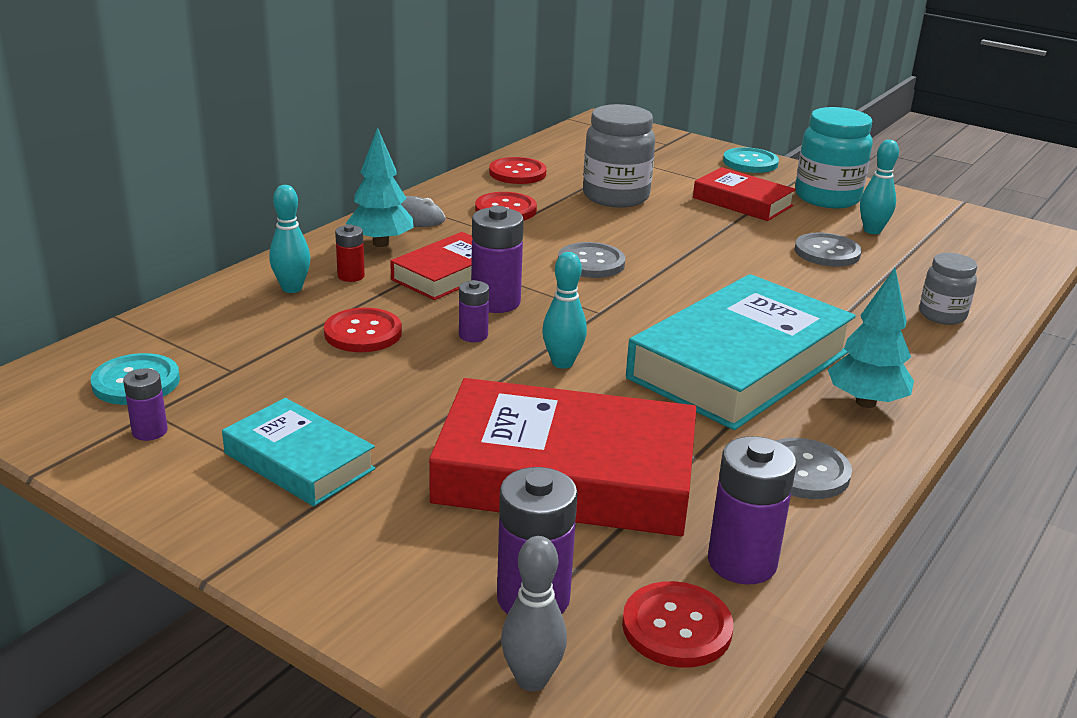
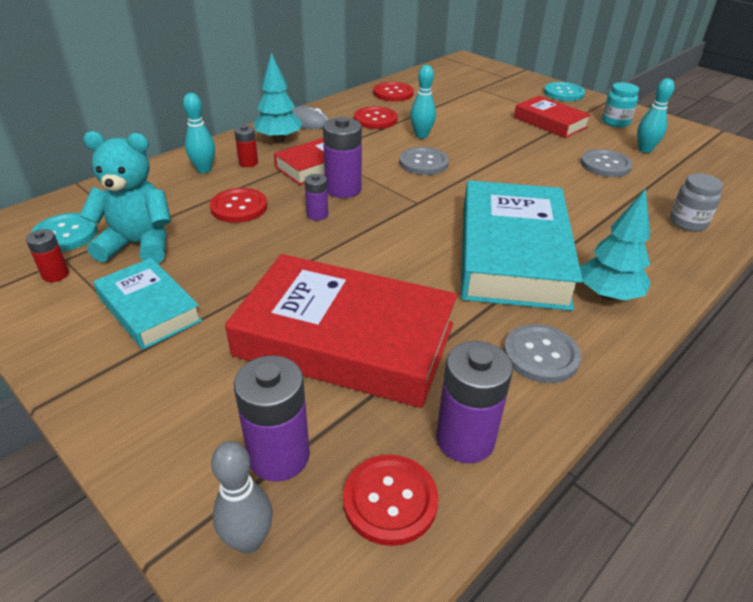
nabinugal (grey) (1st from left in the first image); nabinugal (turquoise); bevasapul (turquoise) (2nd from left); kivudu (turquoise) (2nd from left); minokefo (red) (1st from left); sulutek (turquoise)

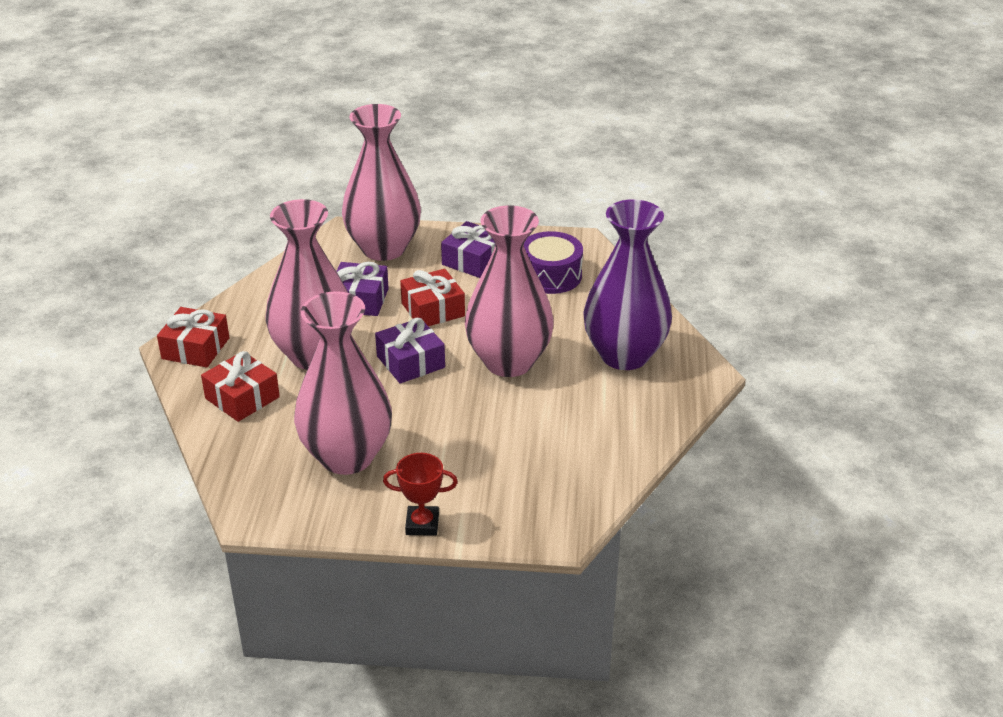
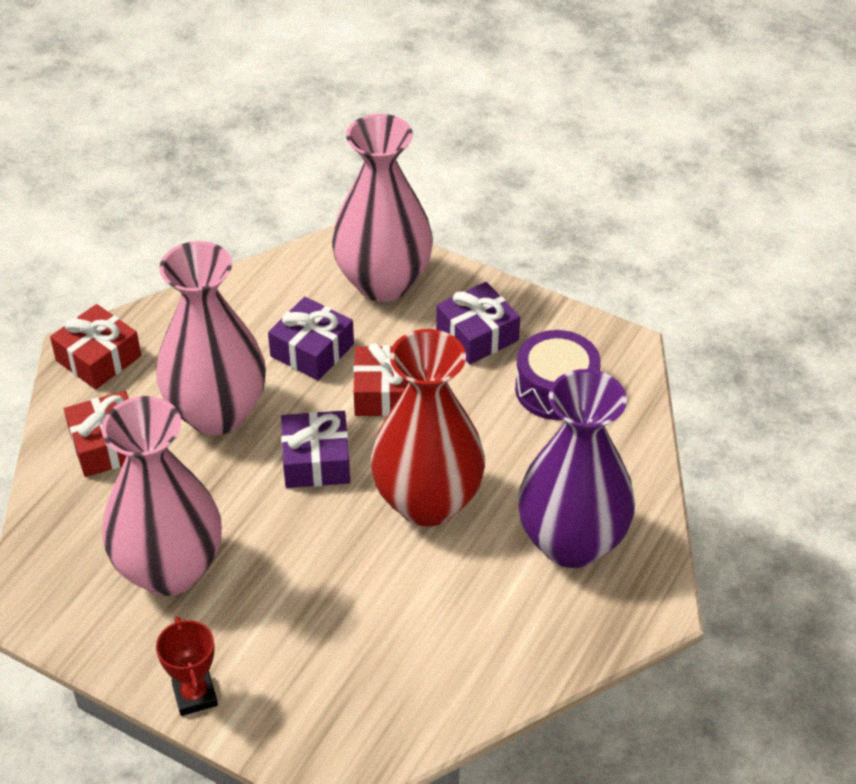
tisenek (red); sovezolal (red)

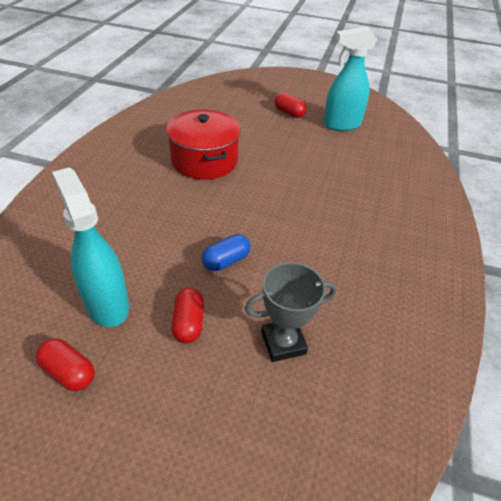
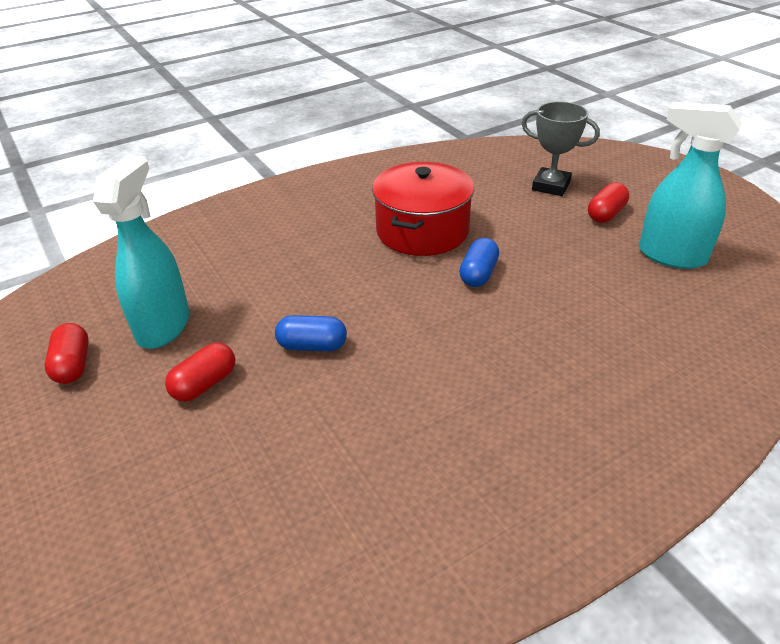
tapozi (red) (3rd from left); sovezolal (grey); tapozi (blue) (2nd from left)

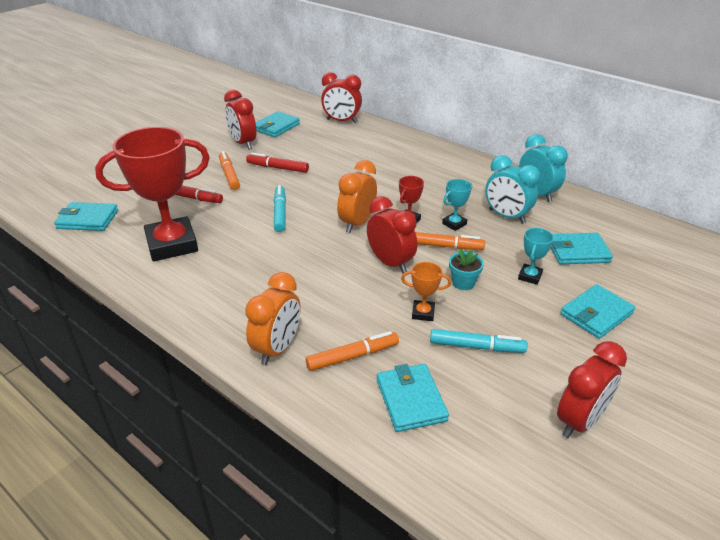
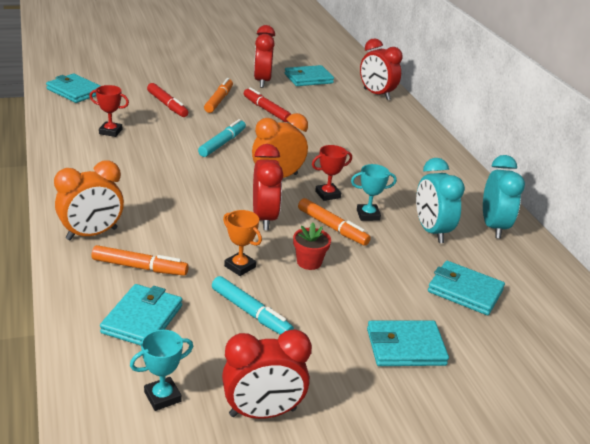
sovezolal (red) (1st from left); sovezolal (turquoise) (1st from left); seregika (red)

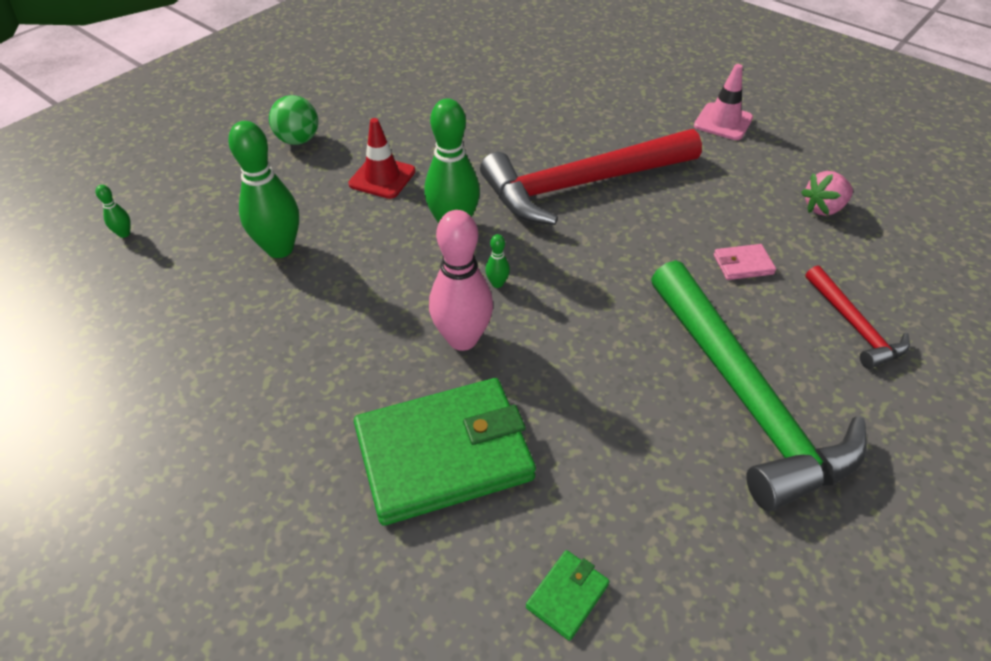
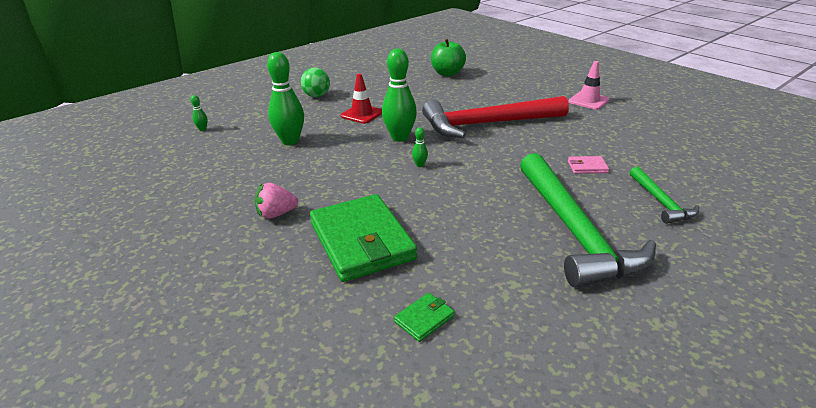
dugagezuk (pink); bevasapul (pink); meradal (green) (2nd from left); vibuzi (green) (1st from left); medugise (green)

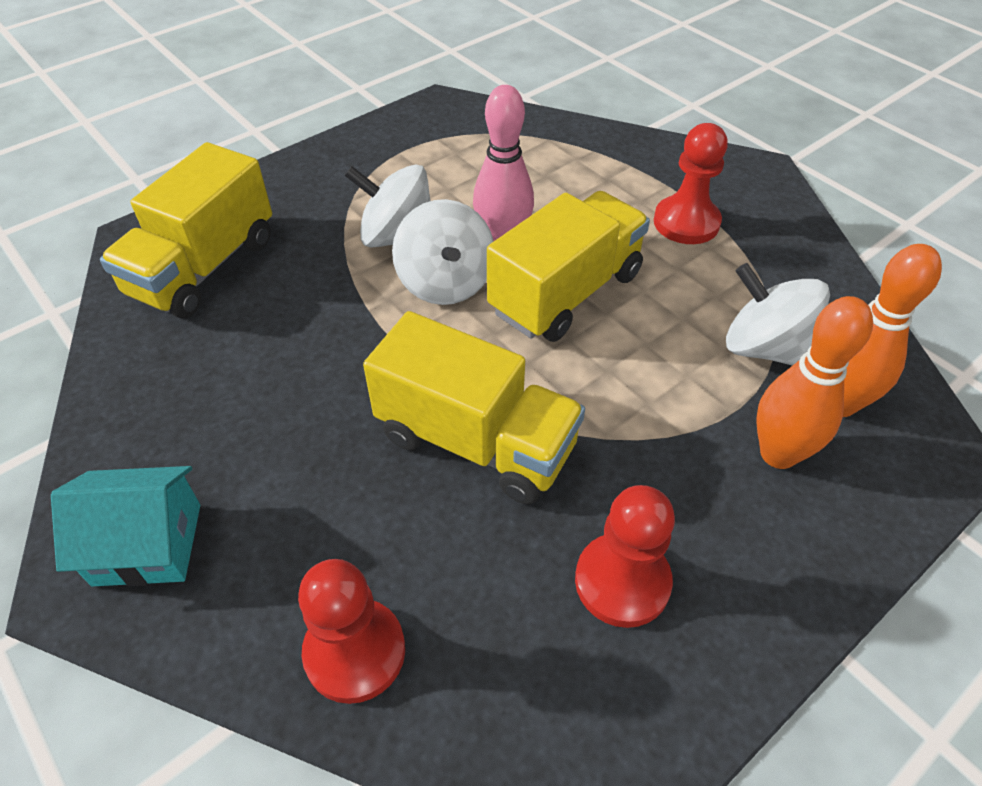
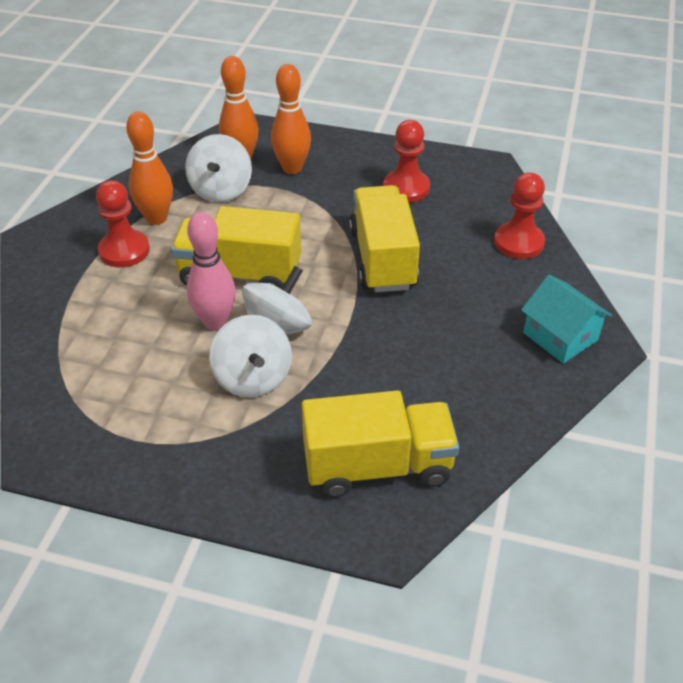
bevasapul (orange) (1st from left)

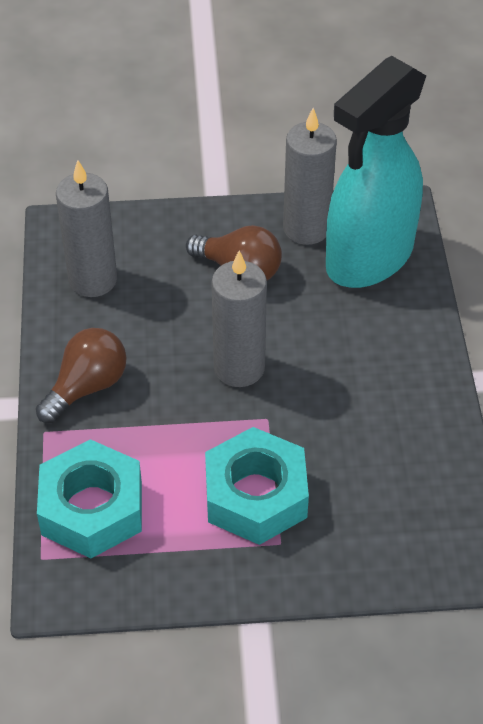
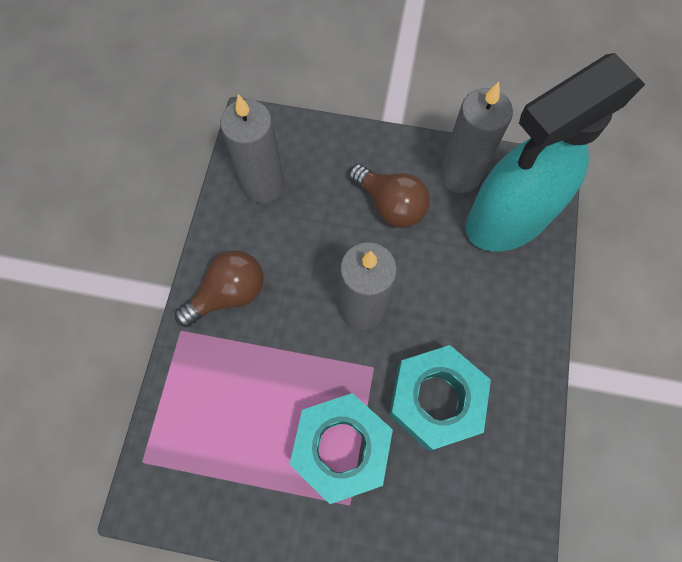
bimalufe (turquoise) (2nd from left)

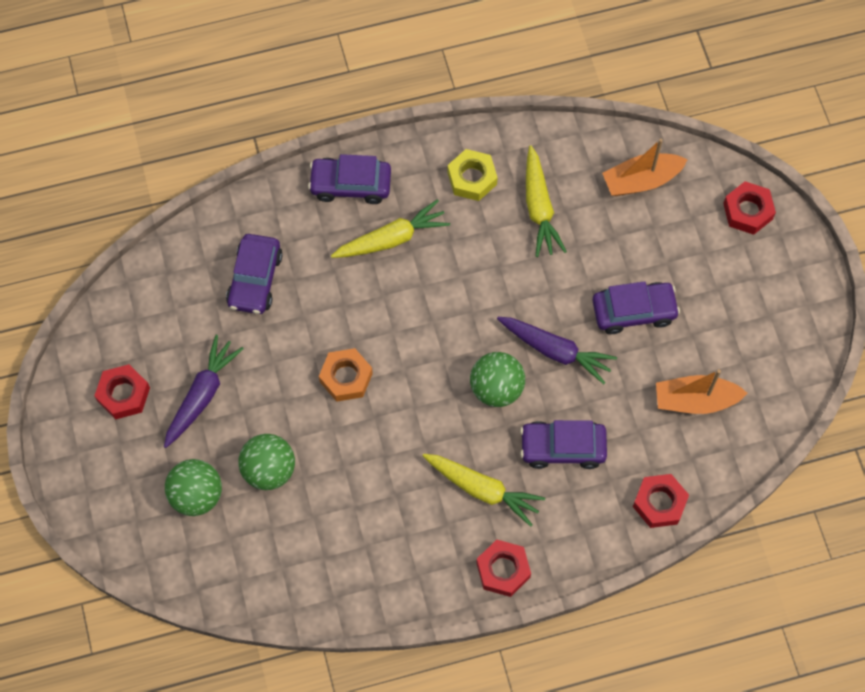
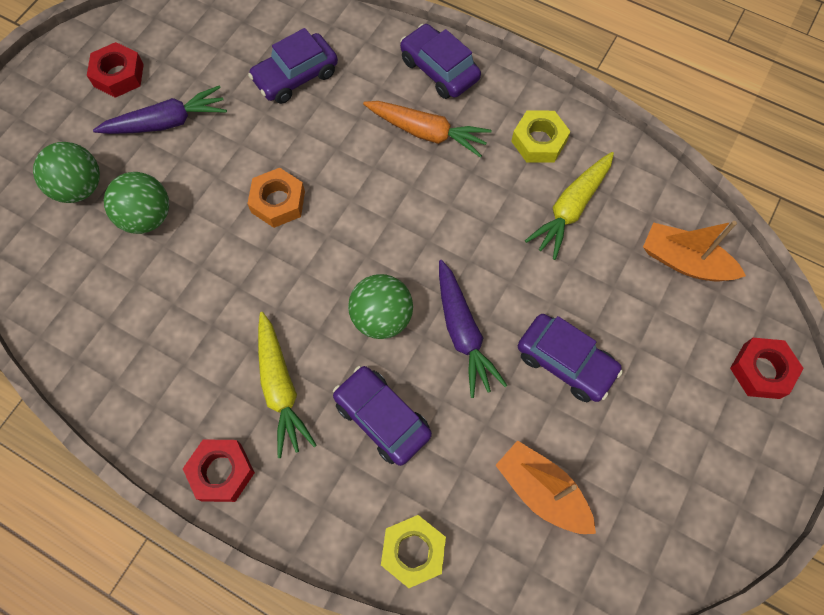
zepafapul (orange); bimalufe (yellow) (1st from left)

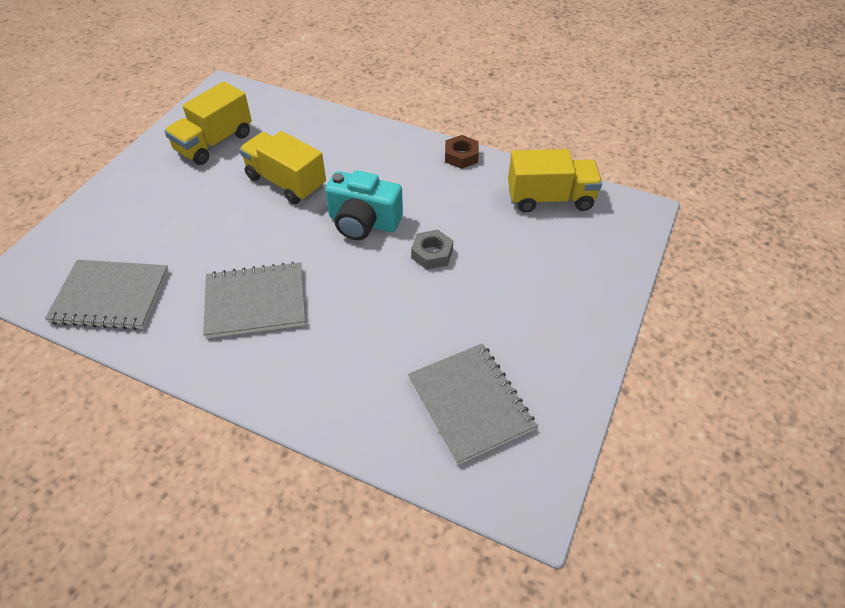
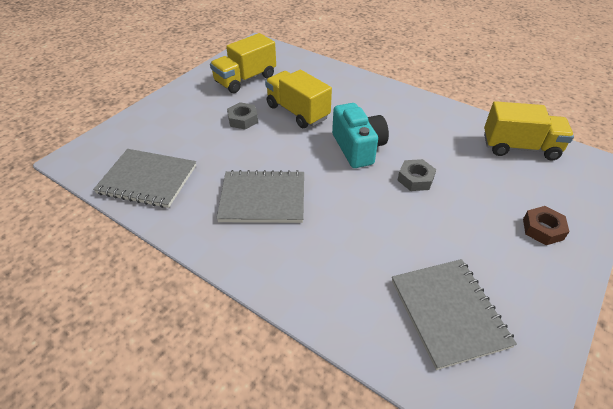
bimalufe (brown); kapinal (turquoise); bimalufe (grey) (1st from left)

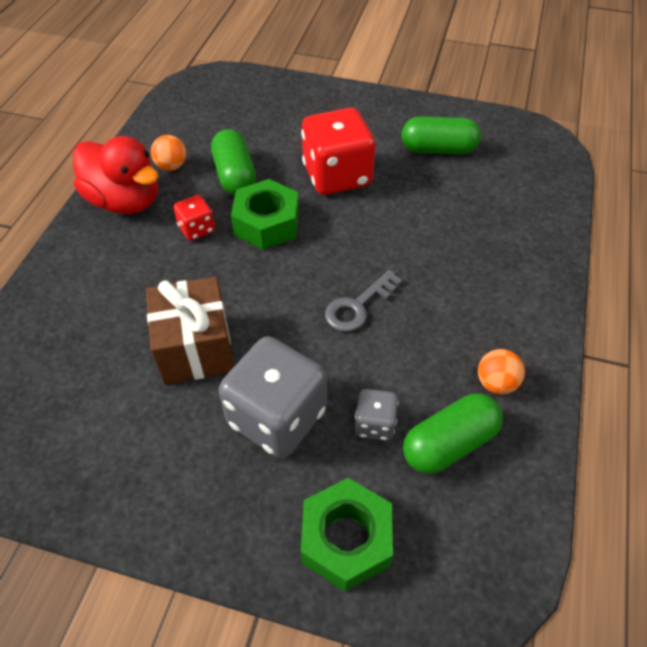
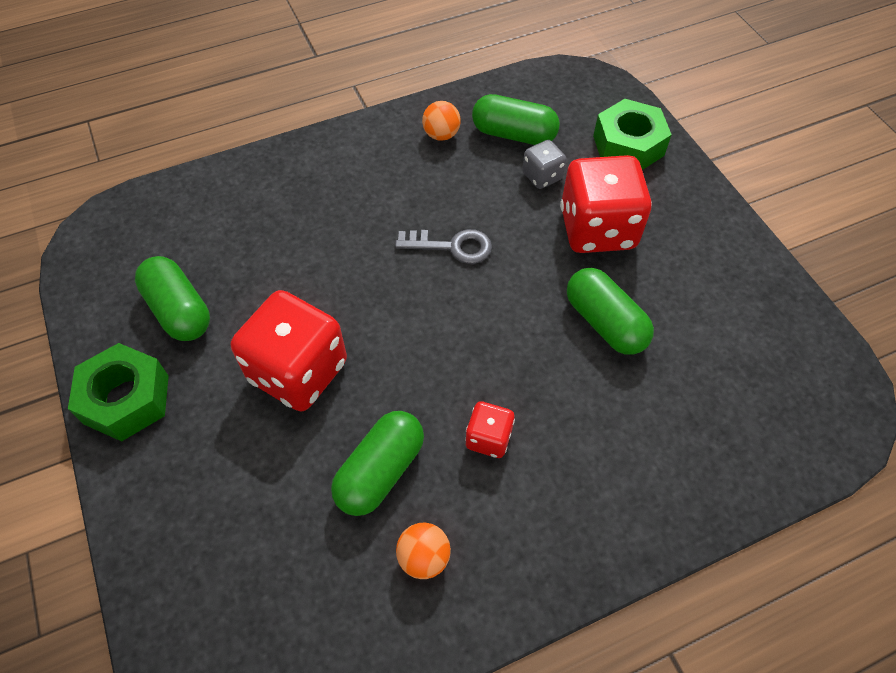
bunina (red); bimalufe (green) (1st from left); tapozi (green) (4th from left); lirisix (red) (3rd from left)

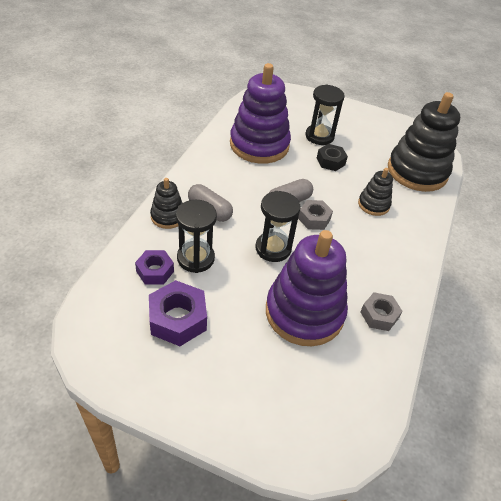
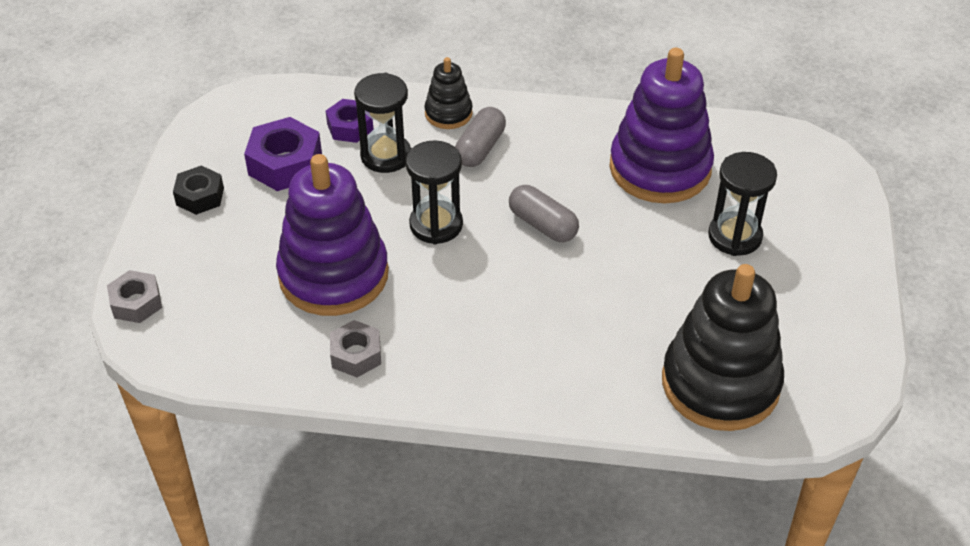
bimalufe (black); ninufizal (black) (2nd from left in the first image); bimalufe (grey) (1st from left)

